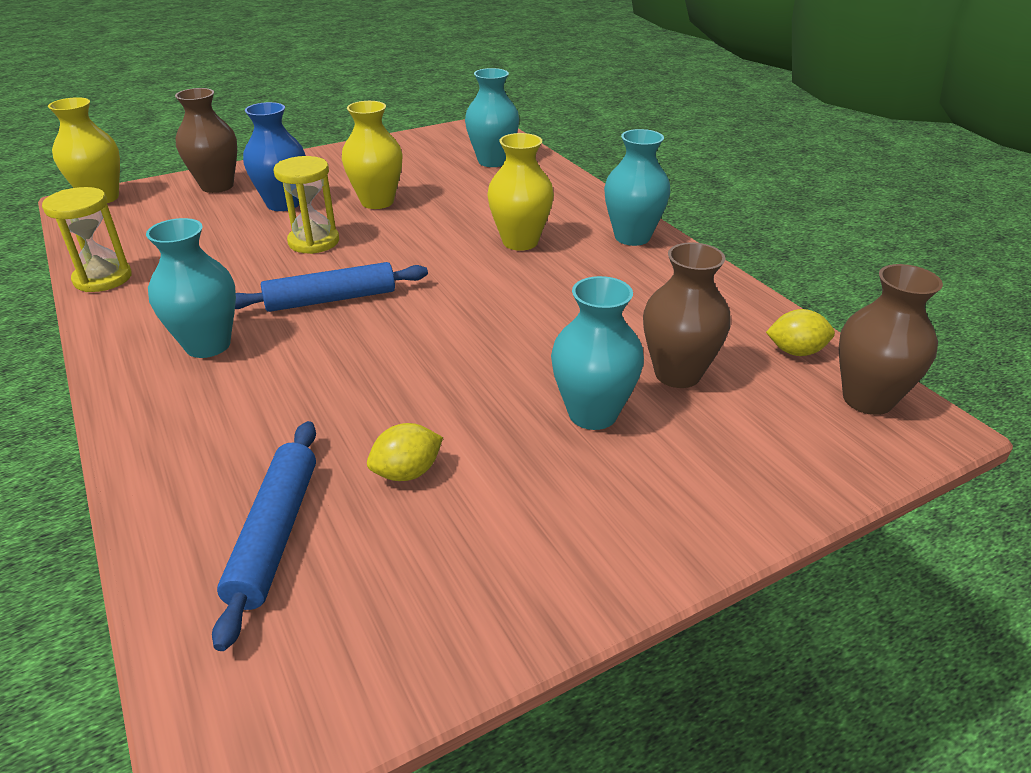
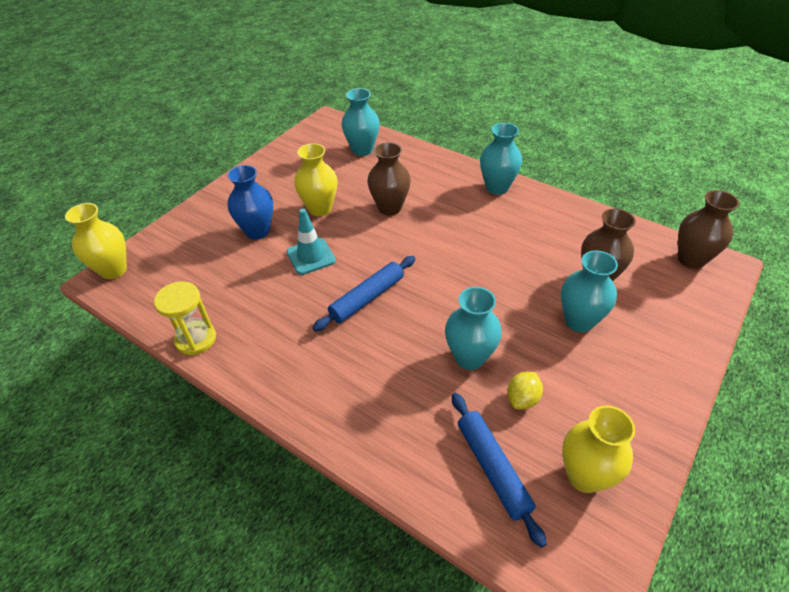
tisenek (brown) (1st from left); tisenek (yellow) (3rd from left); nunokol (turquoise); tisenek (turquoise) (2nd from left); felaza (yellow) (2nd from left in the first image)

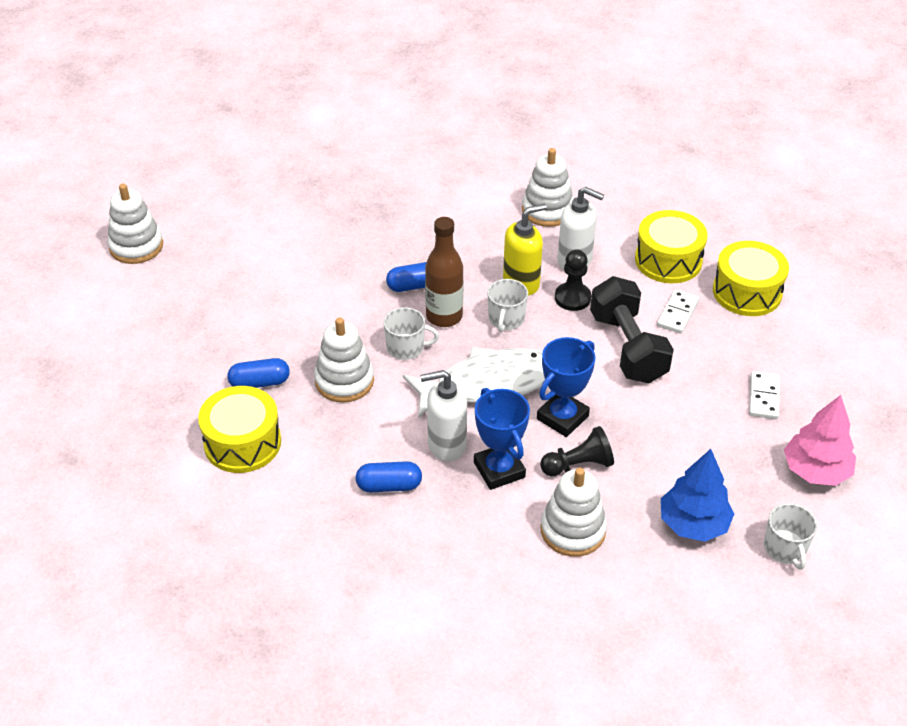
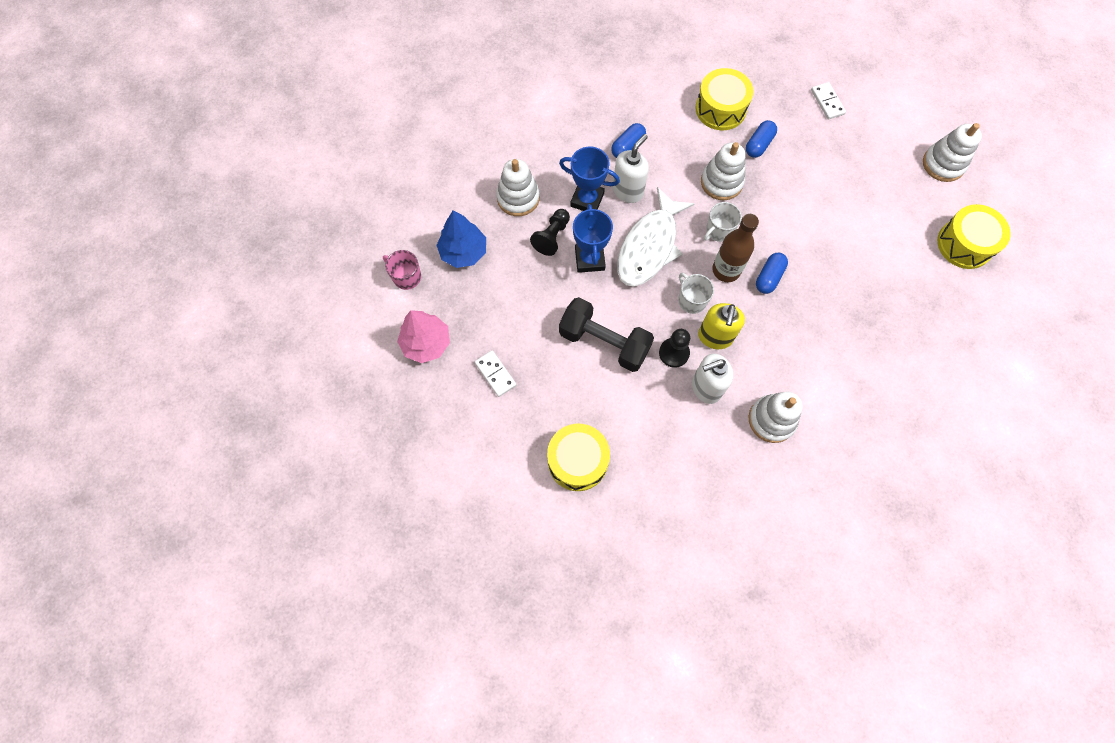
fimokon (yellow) (3rd from left); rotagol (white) (2nd from left); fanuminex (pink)

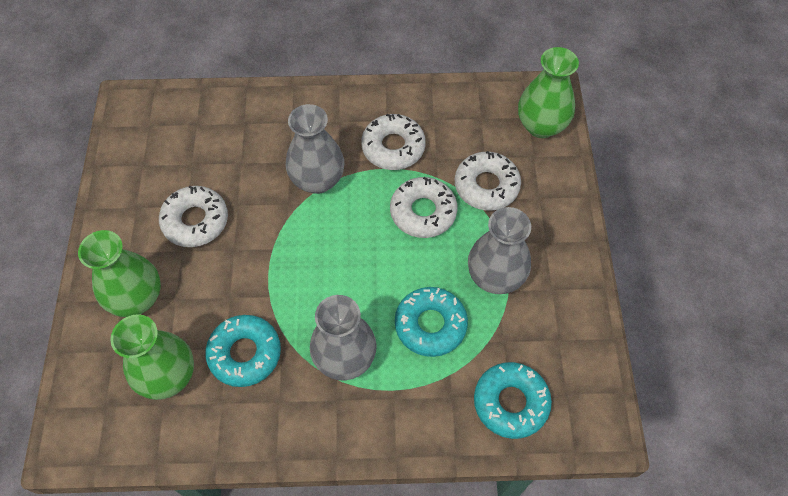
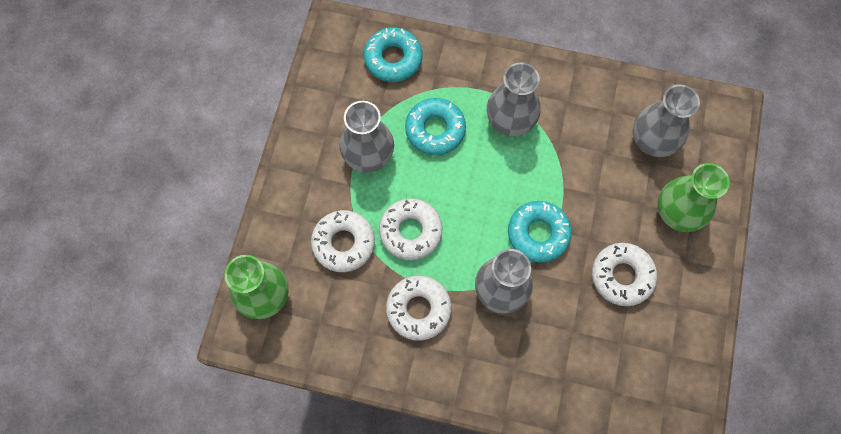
tisenek (grey) (4th from left); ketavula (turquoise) (3rd from left)

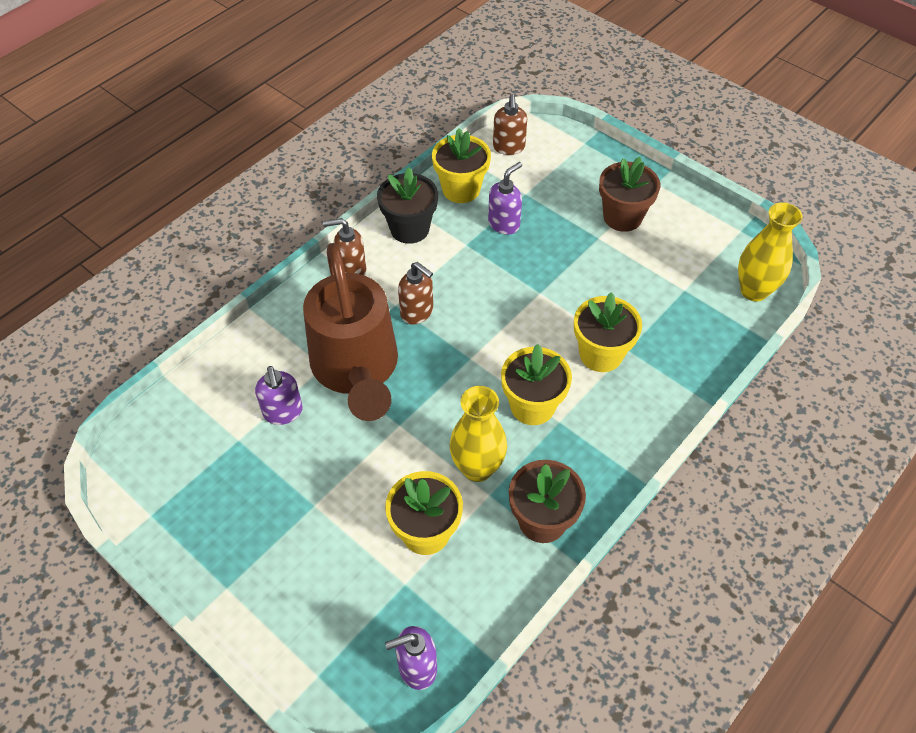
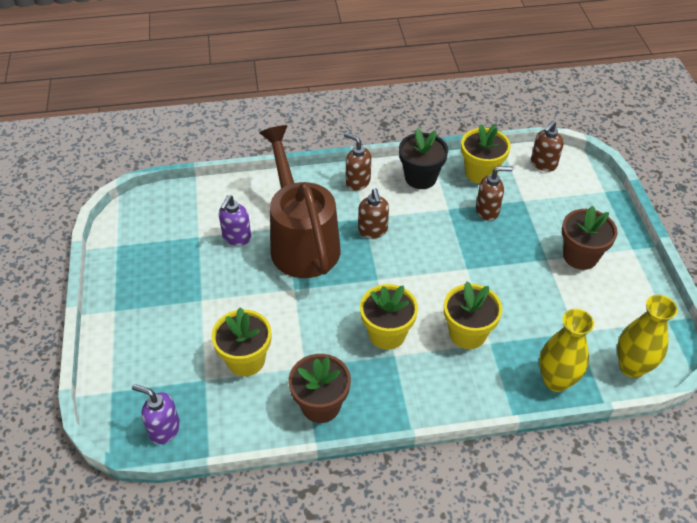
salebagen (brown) (3rd from left); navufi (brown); tisenek (yellow) (1st from left)

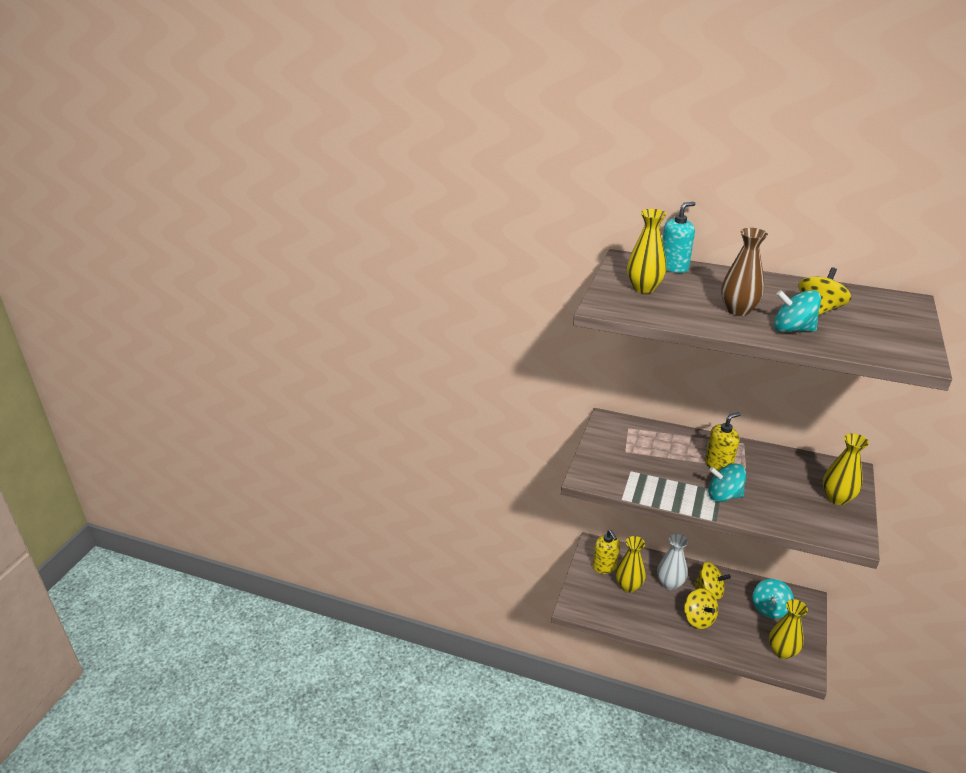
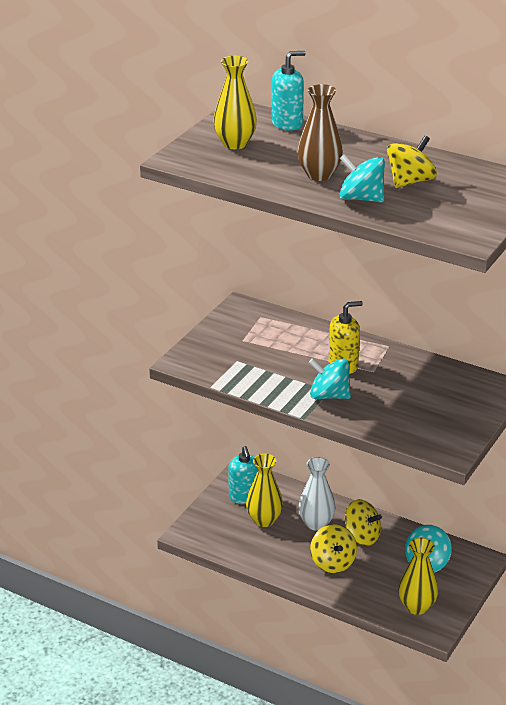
tisenek (yellow) (4th from left in the first image); salebagen (turquoise) (1st from left)

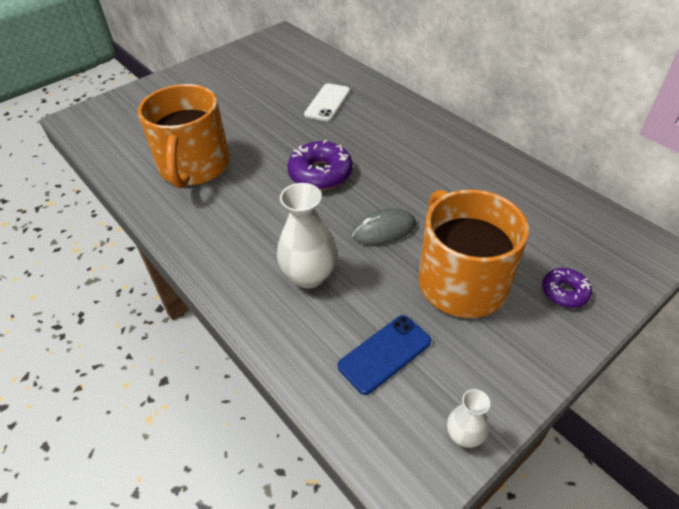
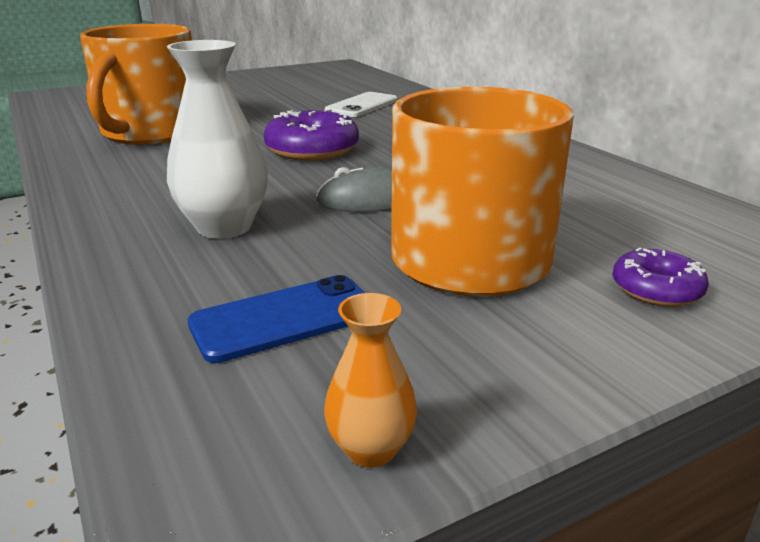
tisenek (orange)

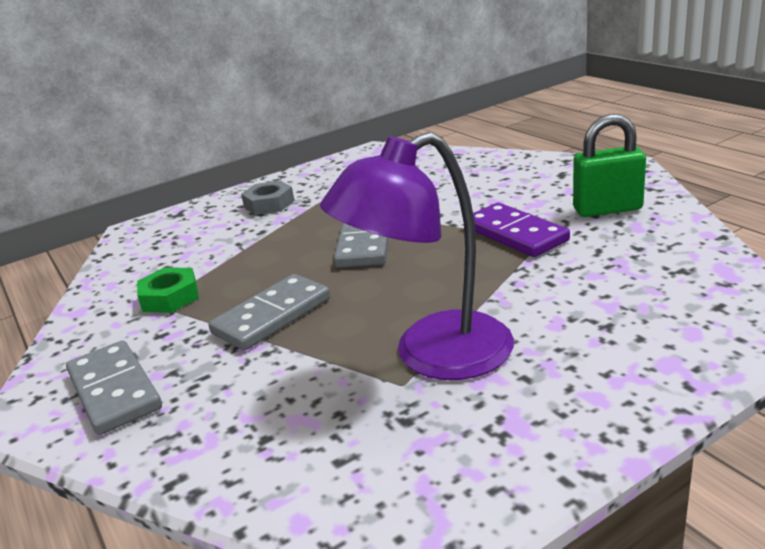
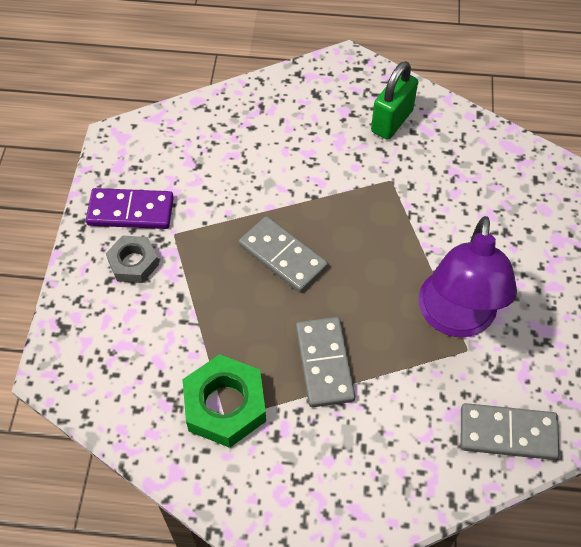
rotagol (purple); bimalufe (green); rotagol (grey) (3rd from left)

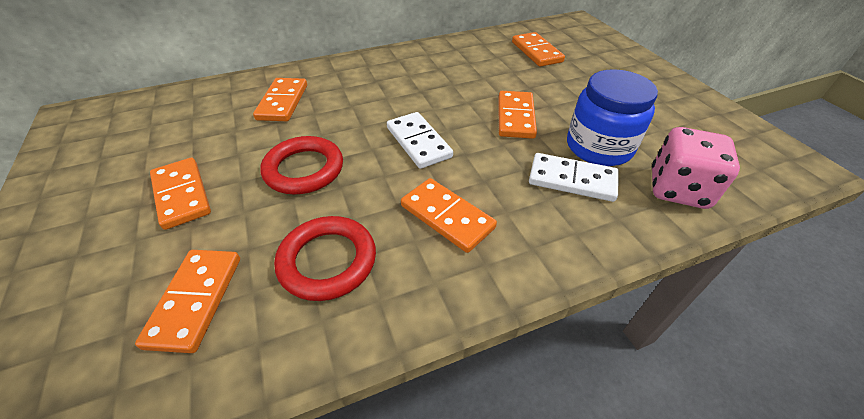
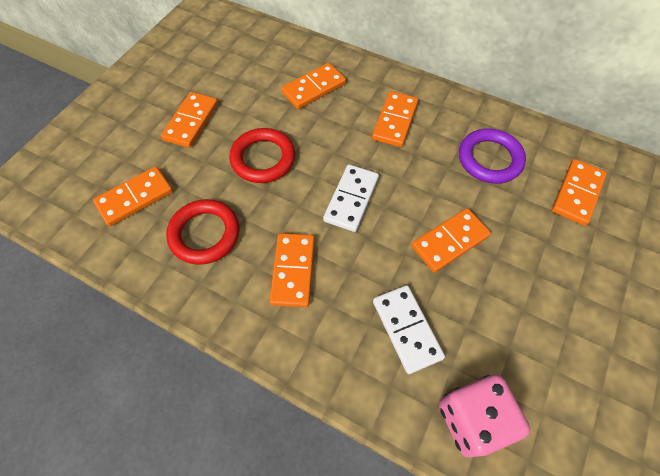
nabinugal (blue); rotagol (orange) (5th from left); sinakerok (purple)

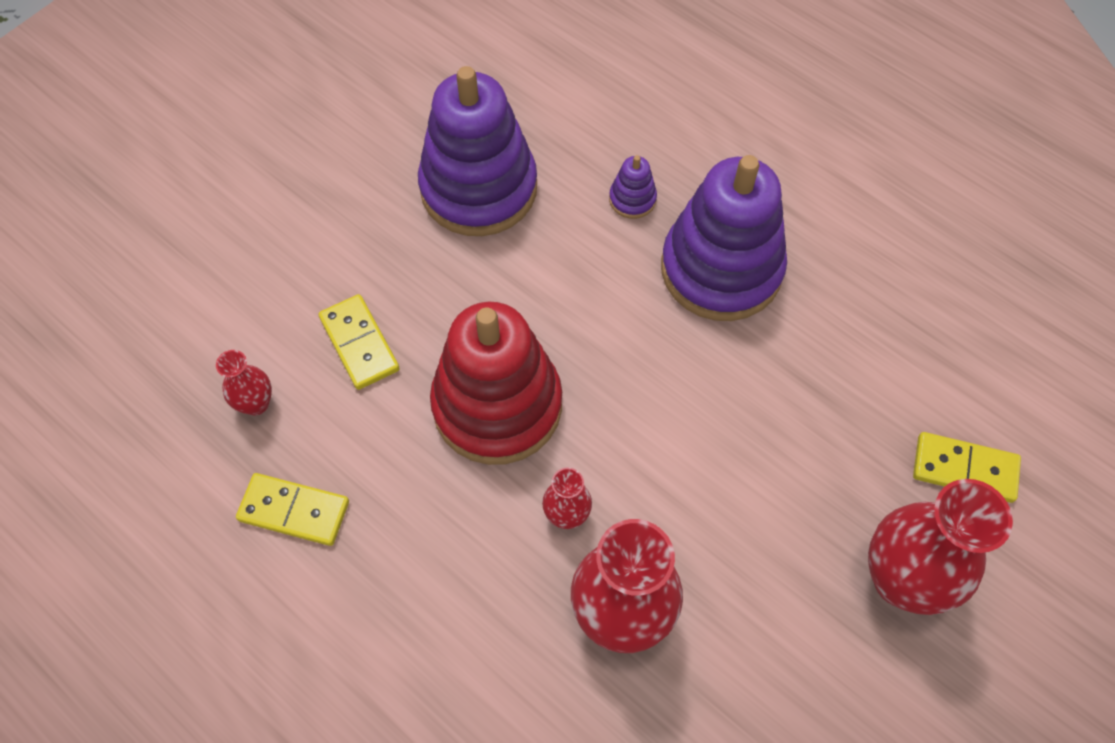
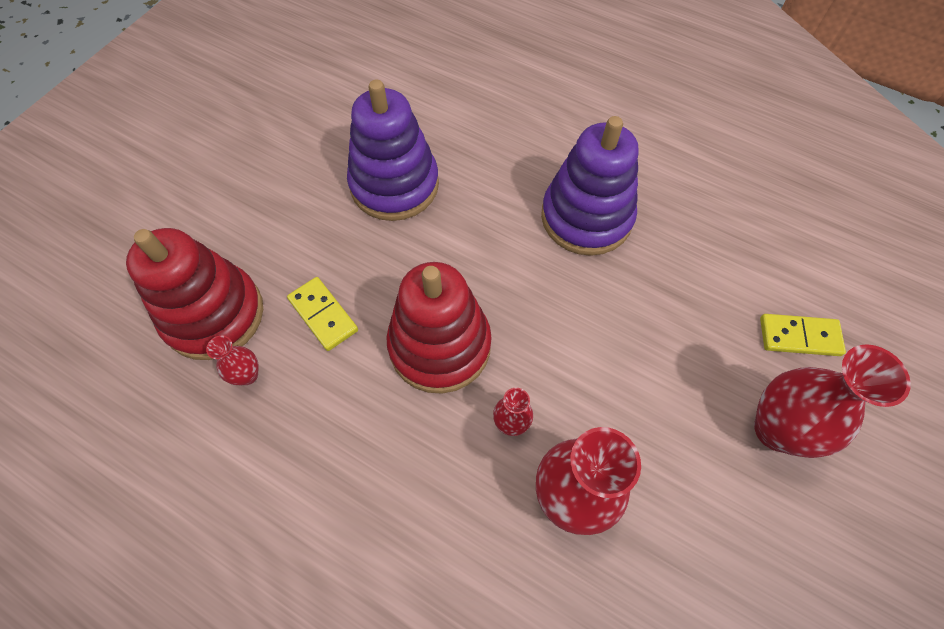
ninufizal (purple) (2nd from left in the first image); rotagol (yellow) (1st from left in the first image); ninufizal (red) (1st from left)

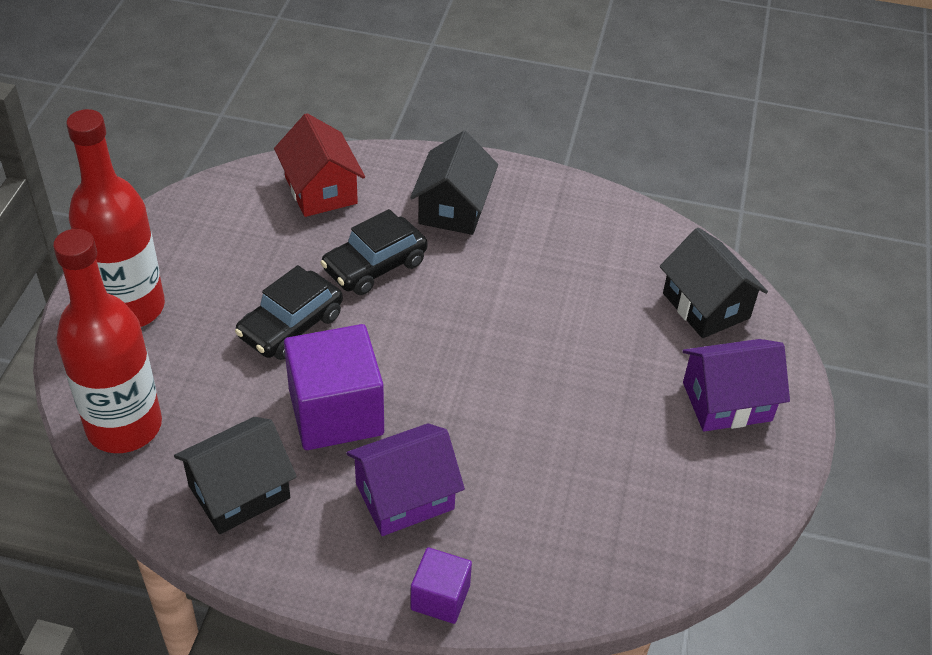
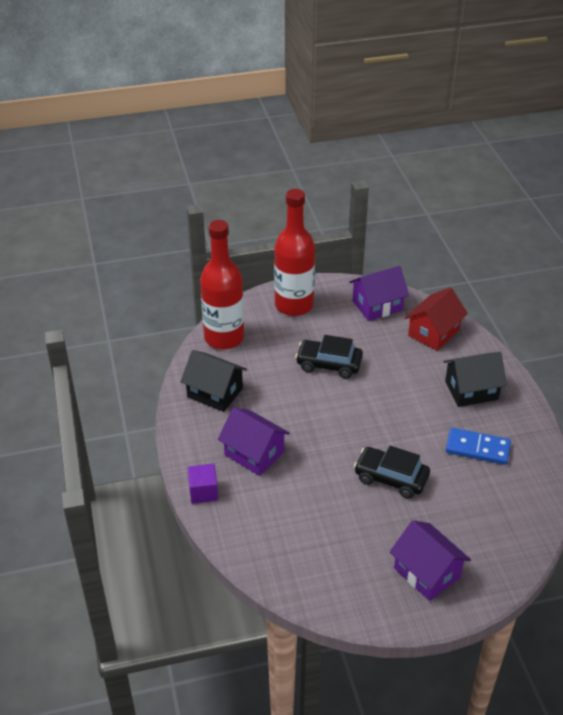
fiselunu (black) (2nd from left); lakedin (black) (3rd from left in the first image); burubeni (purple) (1st from left in the first image); lakedin (purple) (2nd from left); rotagol (blue)

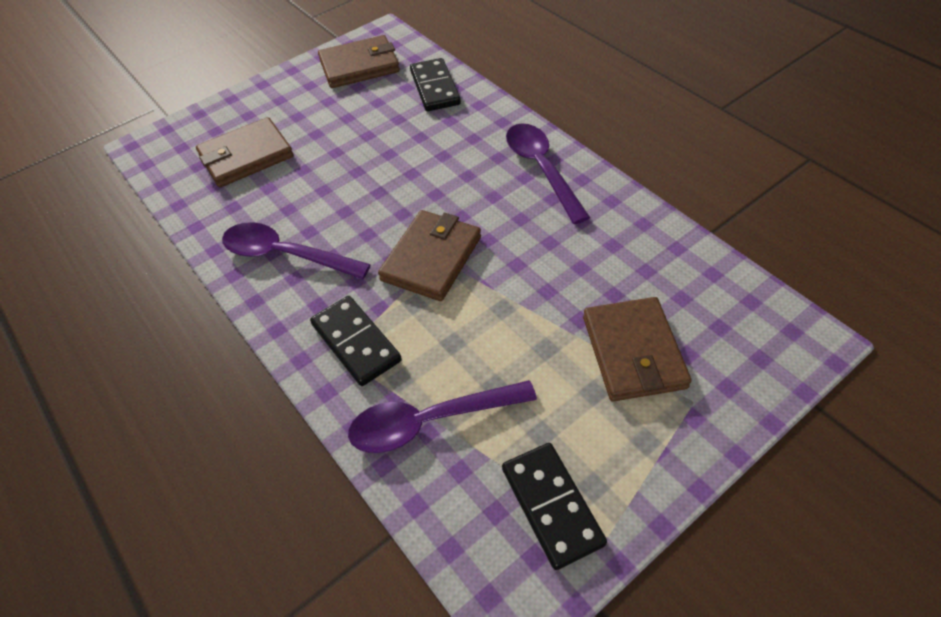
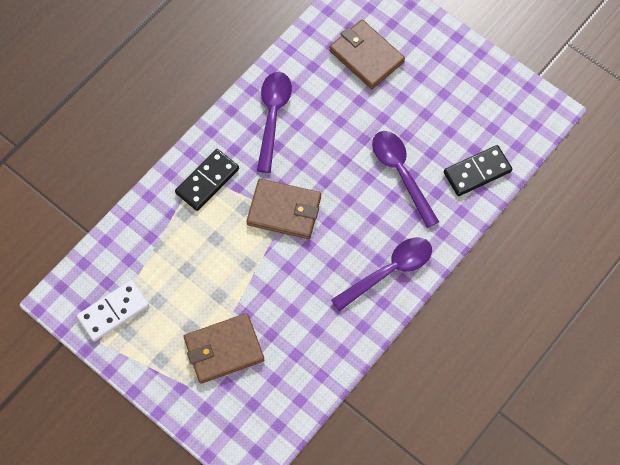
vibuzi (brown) (2nd from left in the first image); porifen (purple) (3rd from left); rotagol (white)

